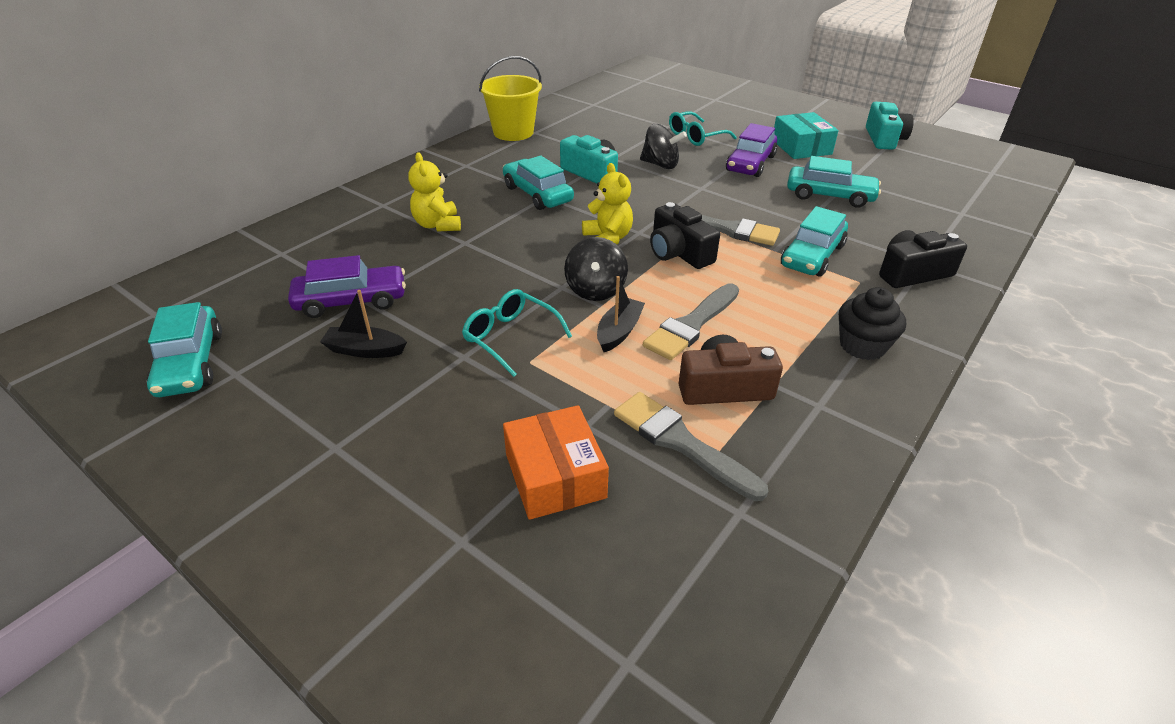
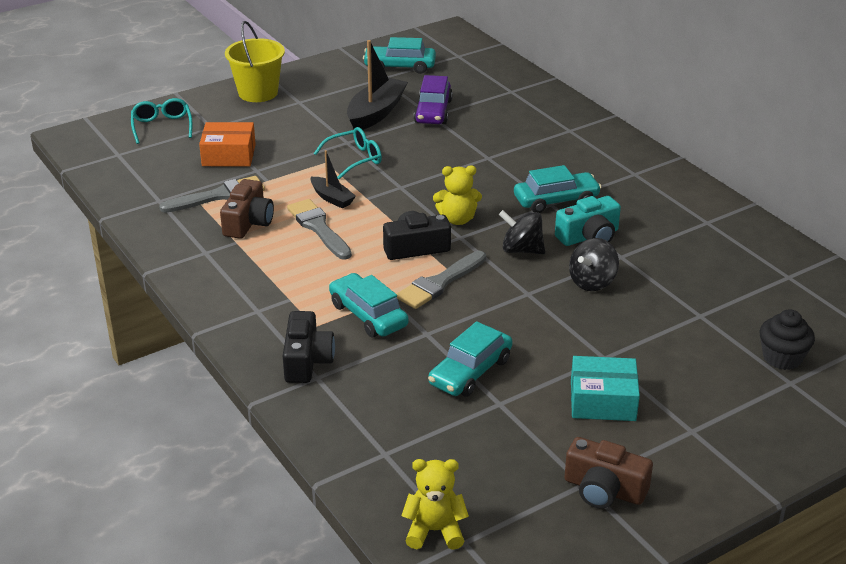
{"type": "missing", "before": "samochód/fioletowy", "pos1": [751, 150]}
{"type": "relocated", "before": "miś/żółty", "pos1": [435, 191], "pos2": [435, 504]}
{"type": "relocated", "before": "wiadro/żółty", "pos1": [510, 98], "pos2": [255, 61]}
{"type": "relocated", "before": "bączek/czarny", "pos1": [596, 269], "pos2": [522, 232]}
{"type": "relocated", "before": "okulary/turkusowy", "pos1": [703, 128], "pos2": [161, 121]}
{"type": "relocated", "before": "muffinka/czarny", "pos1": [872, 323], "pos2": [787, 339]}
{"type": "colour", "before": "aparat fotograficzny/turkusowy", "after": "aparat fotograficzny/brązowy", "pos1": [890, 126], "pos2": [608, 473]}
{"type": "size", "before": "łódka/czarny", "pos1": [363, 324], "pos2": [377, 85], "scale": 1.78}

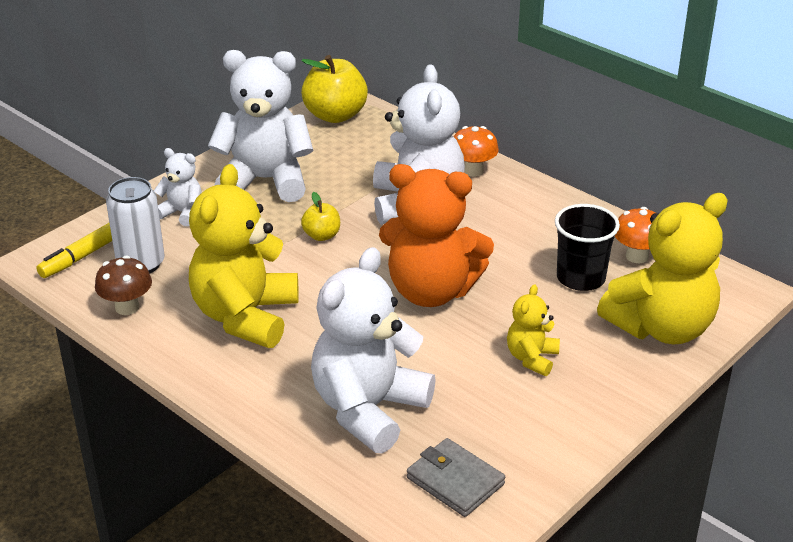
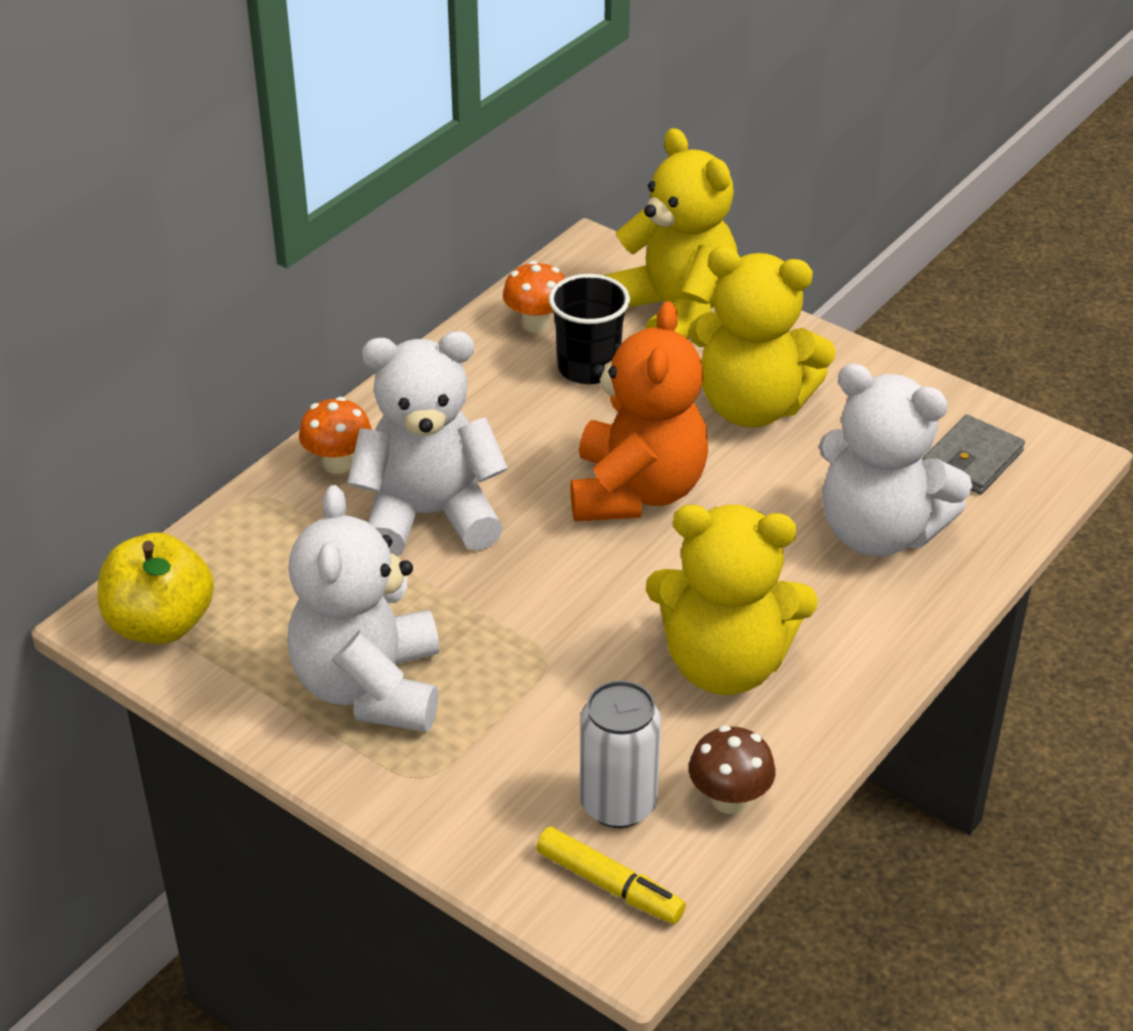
{"type": "missing", "before": "miś/biały", "pos1": [178, 187]}
{"type": "missing", "before": "jabłko/żółty", "pos1": [320, 216]}
{"type": "size", "before": "miś/żółty", "pos1": [533, 330], "pos2": [762, 337], "scale": 2.06}

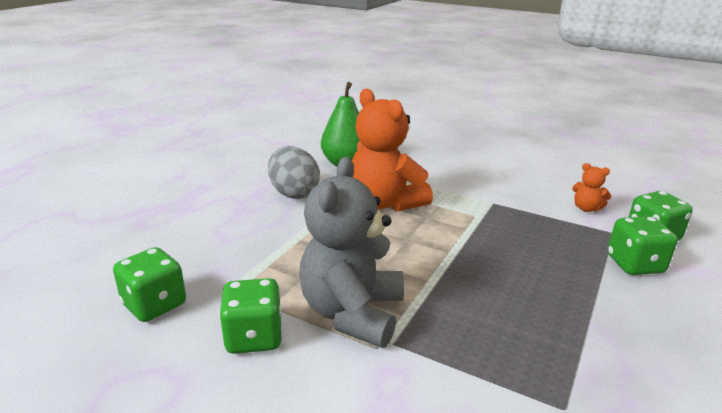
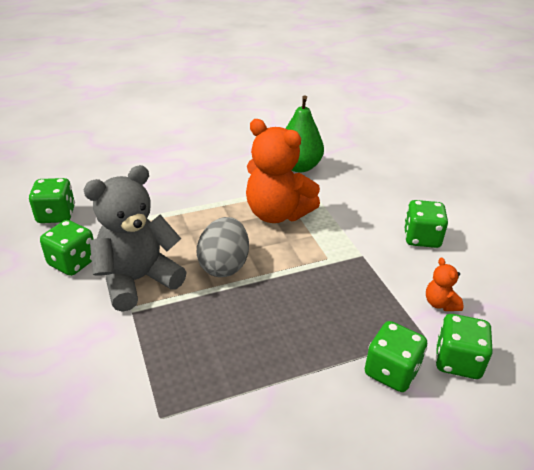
{"type": "appeared", "after": "kostka do gry/zielony", "pos2": [426, 224]}
{"type": "relocated", "before": "jajko/szary", "pos1": [294, 172], "pos2": [223, 247]}
{"type": "spun", "before": "miś/pomarańczowy", "pos1": [392, 150], "pos2": [283, 171], "turn": -60}

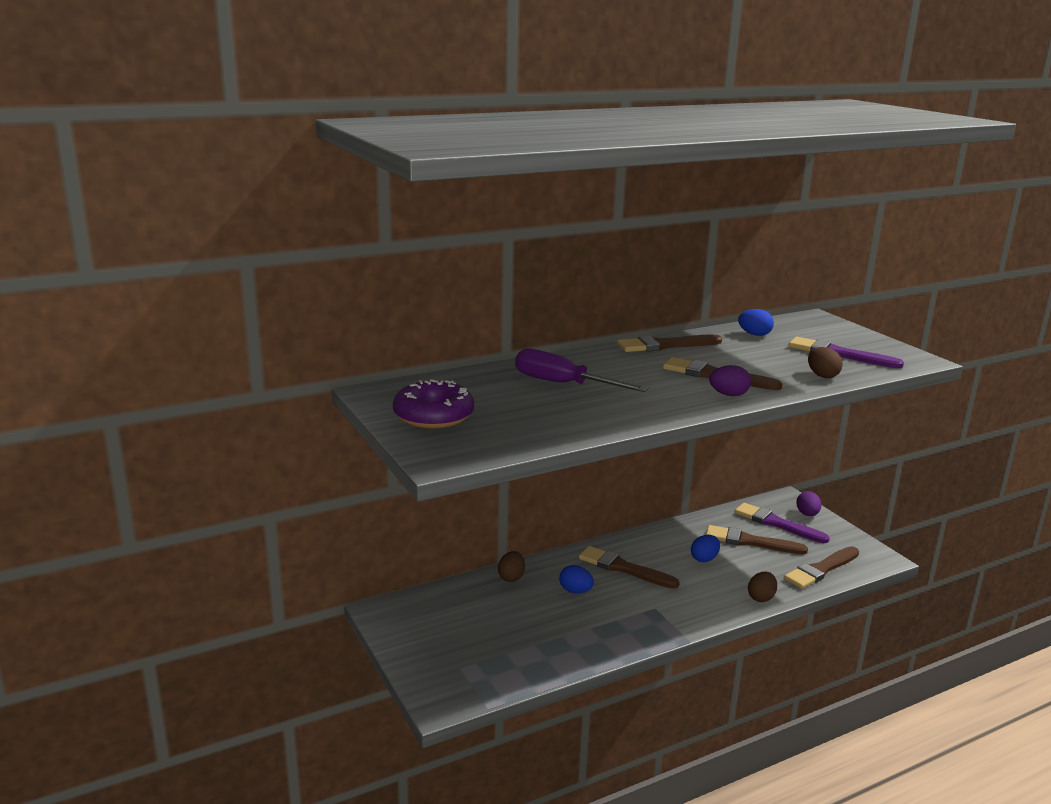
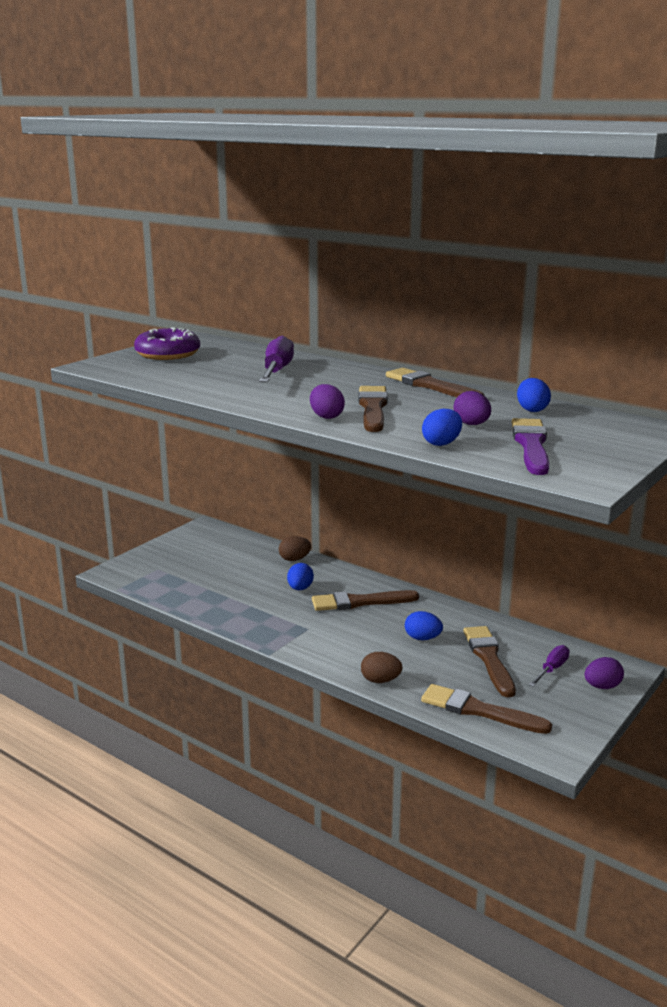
{"type": "appeared", "after": "jajko/fioletowy", "pos2": [472, 408]}
{"type": "exchanged", "before": "pędzel/fioletowy", "after": "śrubokręt/fioletowy", "pos1": [782, 523], "pos2": [549, 666]}
{"type": "colour", "before": "jajko/brązowy", "after": "jajko/niebieski", "pos1": [825, 362], "pos2": [442, 427]}
{"type": "spun", "before": "pędzel/brązowy", "pos1": [629, 567], "pos2": [365, 600], "turn": -105}

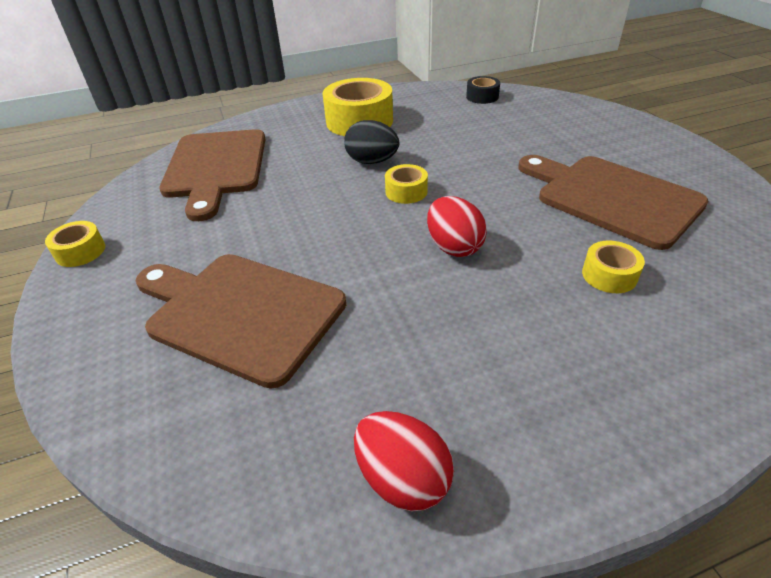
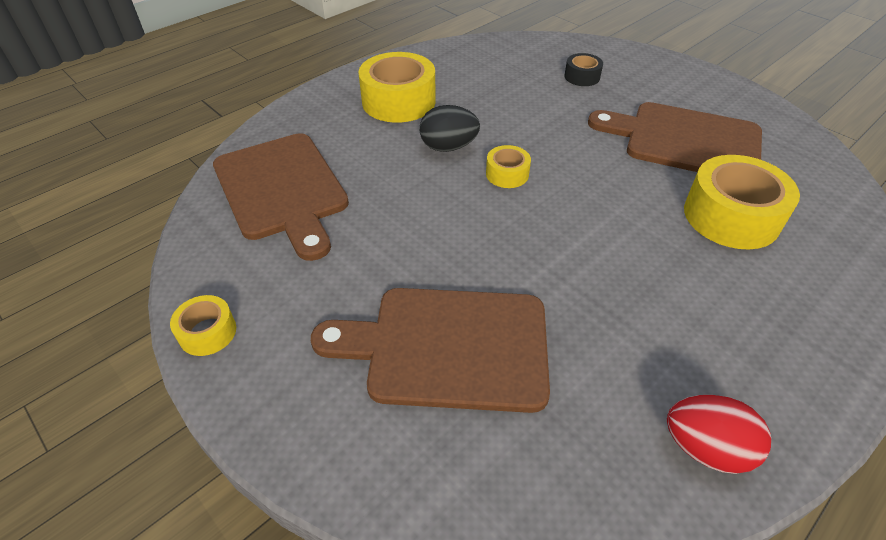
{"type": "missing", "before": "jajko/czerwony", "pos1": [457, 226]}
{"type": "relocated", "before": "taśma klejąca/czarny", "pos1": [483, 90], "pos2": [583, 69]}
{"type": "size", "before": "taśma klejąca/żółty", "pos1": [613, 267], "pos2": [742, 202], "scale": 1.98}

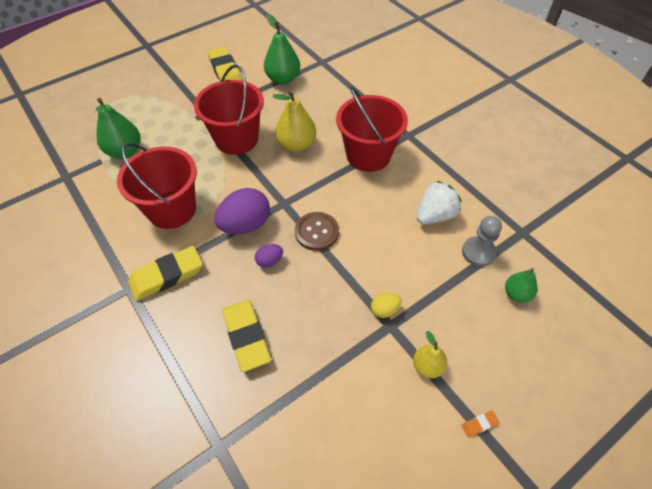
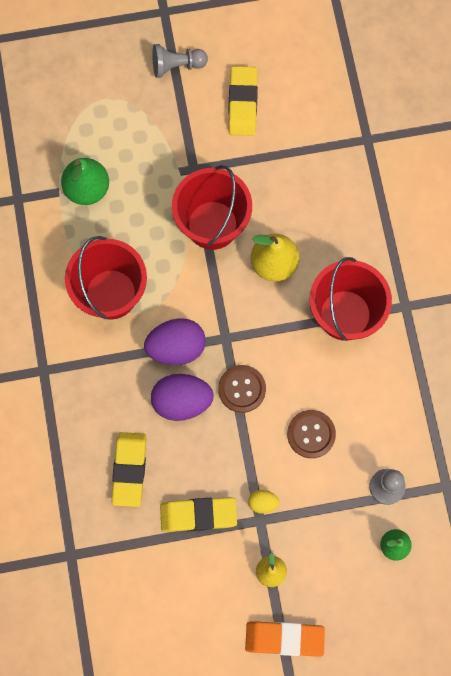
{"type": "missing", "before": "gruszka/zielony", "pos1": [282, 49]}
{"type": "missing", "before": "truskawka/biały", "pos1": [439, 202]}
{"type": "appeared", "after": "pionek/szary", "pos2": [180, 61]}
{"type": "appeared", "after": "guzik/brązowy", "pos2": [311, 434]}
{"type": "relocated", "before": "gumka do mazania/żółty", "pos1": [165, 273], "pos2": [198, 514]}
{"type": "size", "before": "jajko/fioletowy", "pos1": [269, 256], "pos2": [182, 397], "scale": 2.03}
{"type": "size", "before": "gumka do mazania/pomarańczowy", "pos1": [480, 424], "pos2": [285, 639], "scale": 2.48}

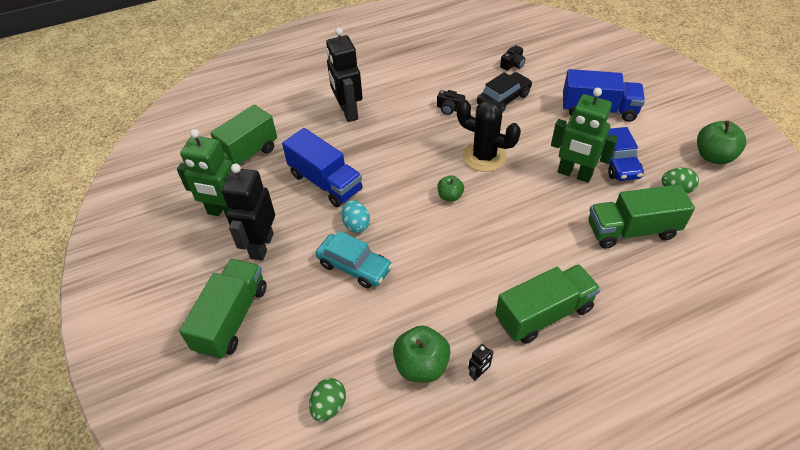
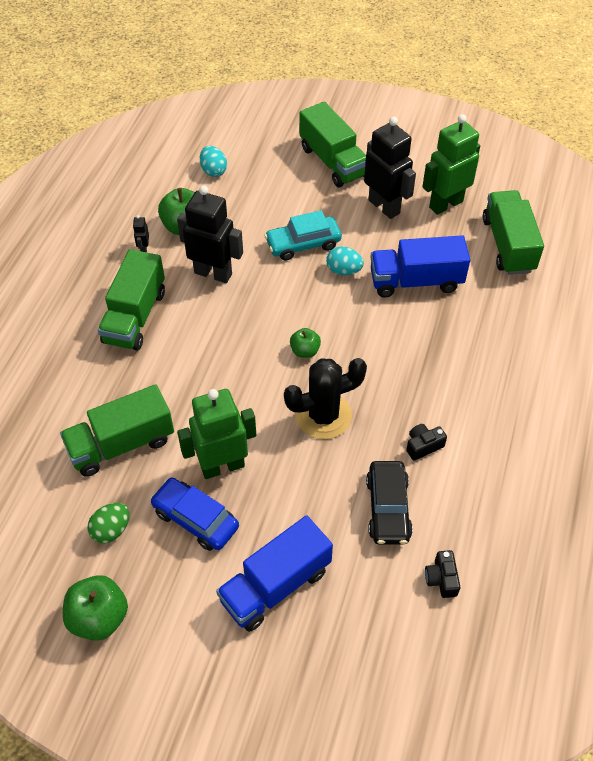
{"type": "relocated", "before": "robot/czarny", "pos1": [344, 75], "pos2": [210, 234]}
{"type": "colour", "before": "jajko/zielony", "after": "jajko/turkusowy", "pos1": [327, 400], "pos2": [213, 161]}
{"type": "spun", "before": "ciężarówka/zielony", "pos1": [641, 216], "pos2": [117, 430], "turn": -150}

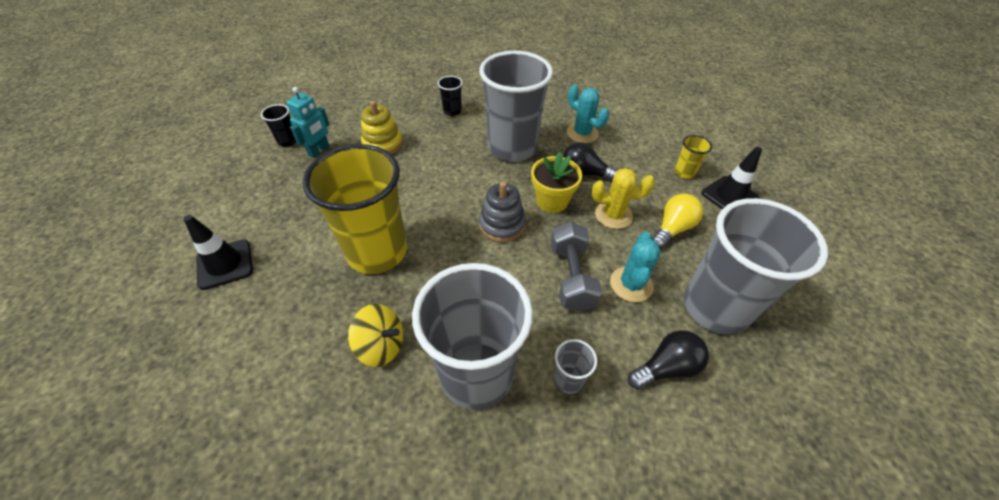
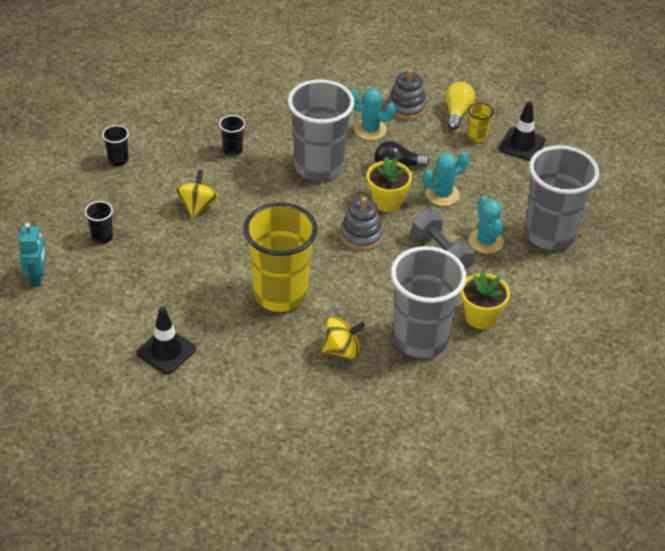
{"type": "missing", "before": "żarówka/czarny", "pos1": [668, 359]}
{"type": "appeared", "after": "szklanka/czarny", "pos2": [115, 145]}
{"type": "appeared", "after": "zabawka nakładanka/szary", "pos2": [407, 94]}
{"type": "relocated", "before": "robot/turkusowy", "pos1": [308, 122], "pos2": [32, 255]}
{"type": "relocated", "before": "żarówka/żółty", "pos1": [677, 221], "pos2": [460, 106]}
{"type": "exchanged", "before": "zabawka nakładanka/żółty", "after": "bączek/żółty", "pos1": [382, 127], "pos2": [196, 194]}
{"type": "exchanged", "before": "szklanka/szary", "after": "doniczka/żółty", "pos1": [575, 366], "pos2": [485, 300]}
{"type": "colour", "before": "kaktus/żółty", "after": "kaktus/turkusowy", "pos1": [623, 198], "pos2": [446, 179]}

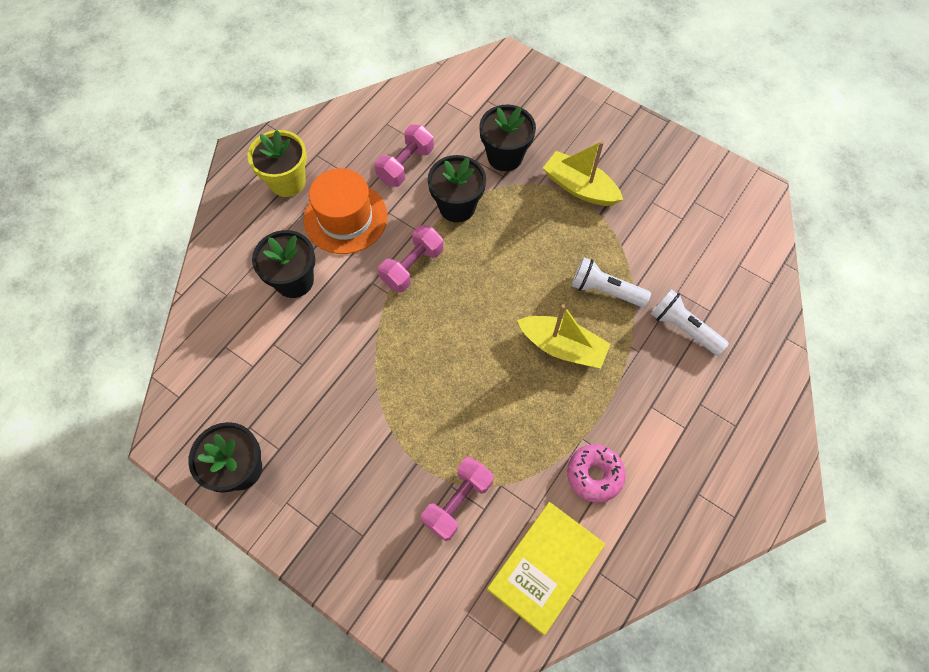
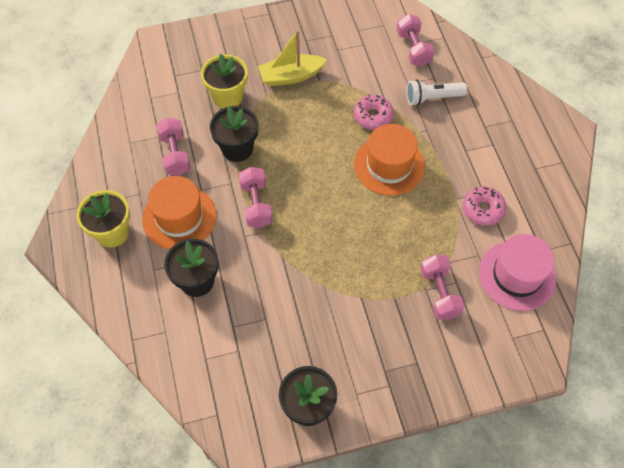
{"type": "appeared", "after": "hantel/różowy", "pos2": [415, 40]}
{"type": "exchanged", "before": "książka/żółty", "after": "kapelusz/różowy", "pos1": [546, 568], "pos2": [517, 272]}
{"type": "exchanged", "before": "łódka/żółty", "after": "kapelusz/pomarańczowy", "pos1": [563, 336], "pos2": [389, 160]}
{"type": "exchanged", "before": "latarka/biały", "after": "donut/różowy", "pos1": [611, 282], "pos2": [373, 112]}
{"type": "colour", "before": "doniczka/czarny", "after": "doniczka/żółty", "pos1": [507, 138], "pos2": [224, 81]}

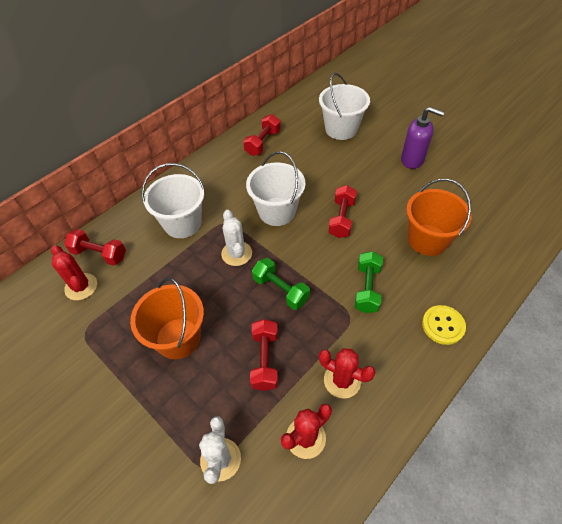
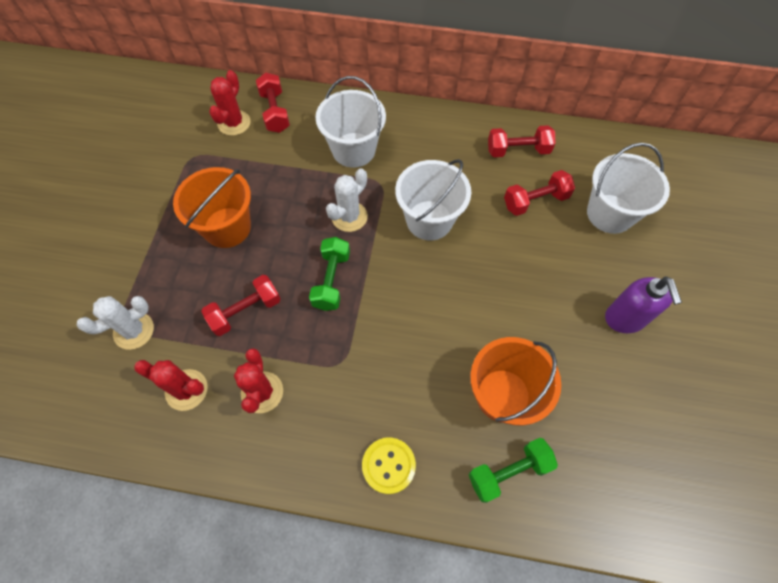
{"type": "relocated", "before": "hantel/czerwony", "pos1": [343, 211], "pos2": [539, 193]}
{"type": "relocated", "before": "hantel/zielony", "pos1": [369, 282], "pos2": [513, 470]}

